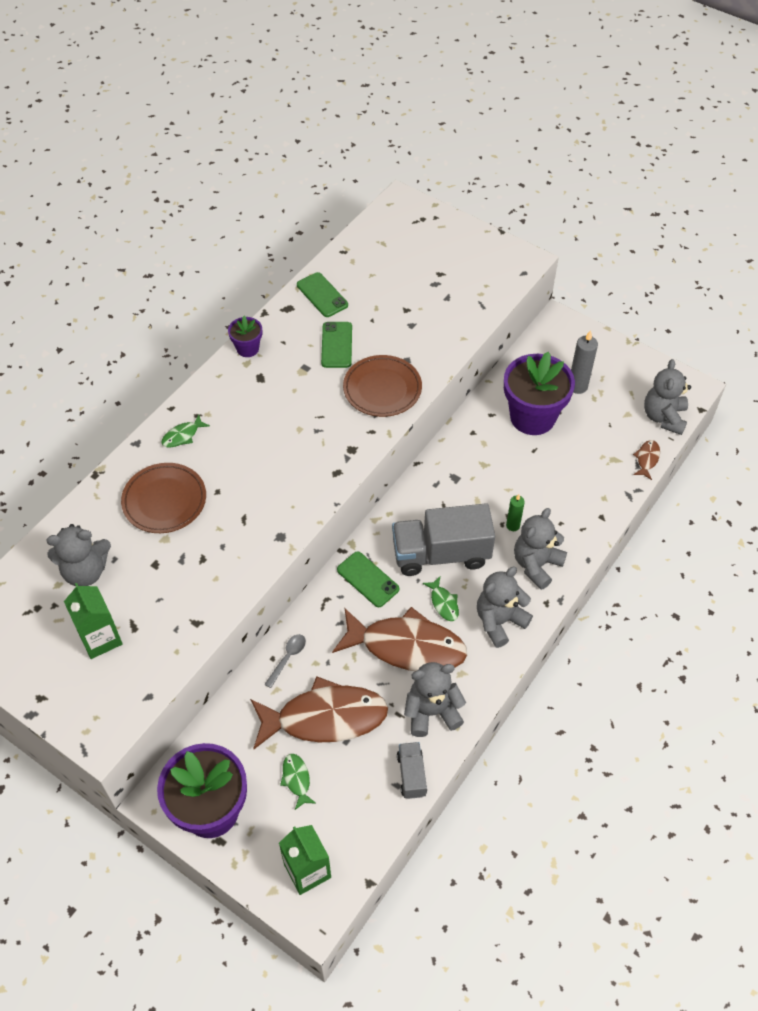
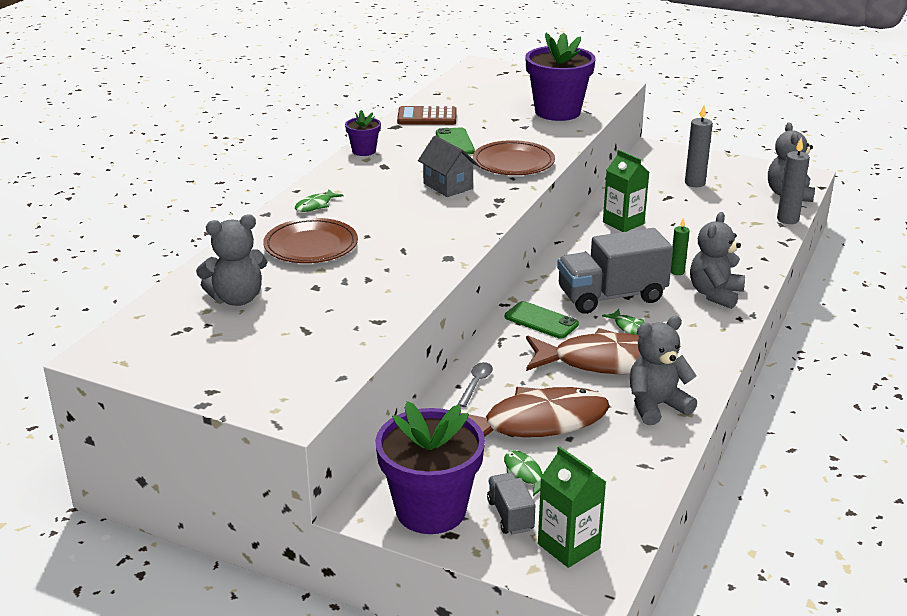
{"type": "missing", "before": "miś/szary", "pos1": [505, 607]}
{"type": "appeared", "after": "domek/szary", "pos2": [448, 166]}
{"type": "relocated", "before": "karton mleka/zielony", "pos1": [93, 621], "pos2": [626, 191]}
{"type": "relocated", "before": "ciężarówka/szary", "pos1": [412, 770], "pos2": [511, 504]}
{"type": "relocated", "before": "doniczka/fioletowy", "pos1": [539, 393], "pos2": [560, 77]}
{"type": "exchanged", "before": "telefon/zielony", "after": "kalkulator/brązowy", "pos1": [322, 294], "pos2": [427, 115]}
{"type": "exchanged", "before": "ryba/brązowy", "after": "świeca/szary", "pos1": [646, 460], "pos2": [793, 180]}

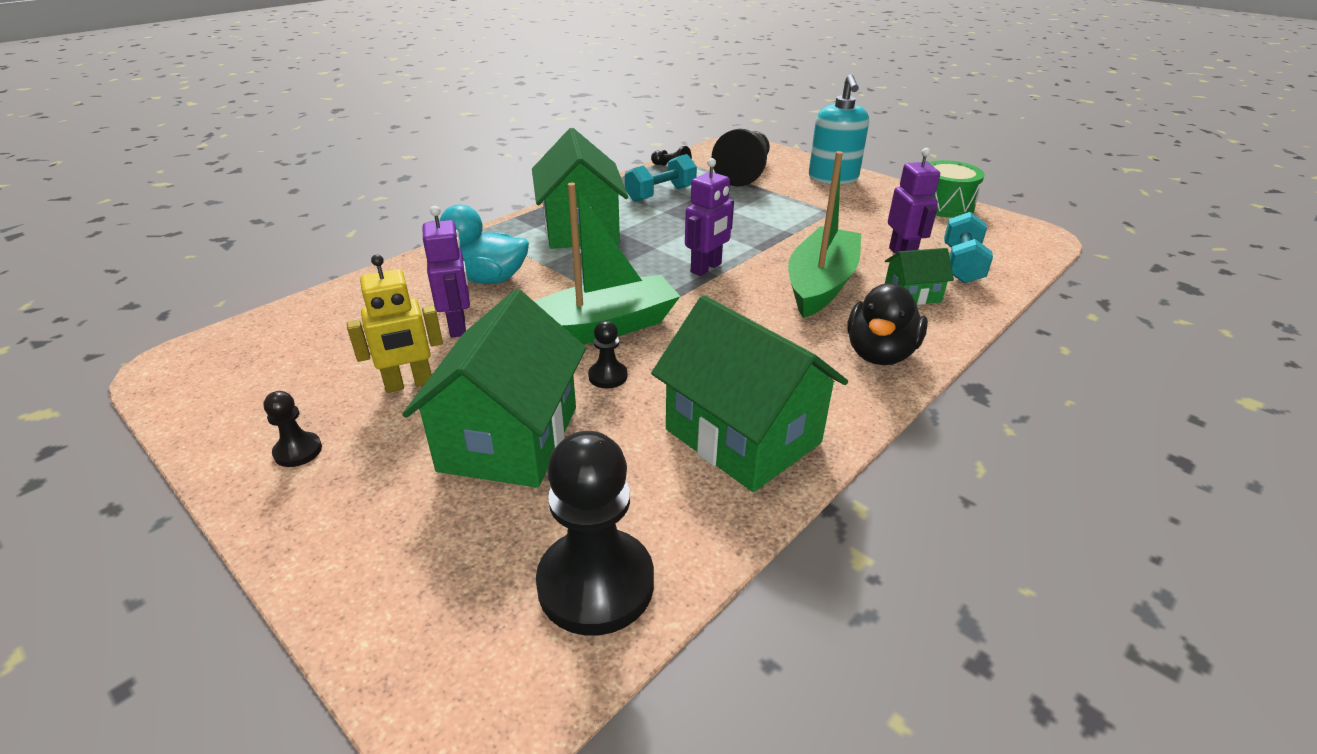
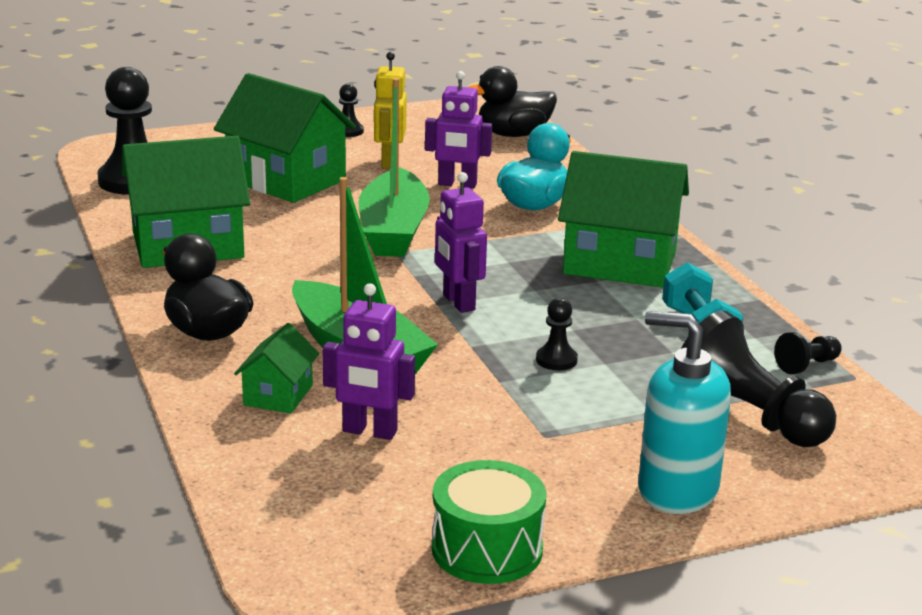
{"type": "missing", "before": "hantel/turkusowy", "pos1": [968, 247]}
{"type": "appeared", "after": "kaczka/czarny", "pos2": [512, 101]}
{"type": "relocated", "before": "pionek/czarny", "pos1": [607, 355], "pos2": [557, 334]}

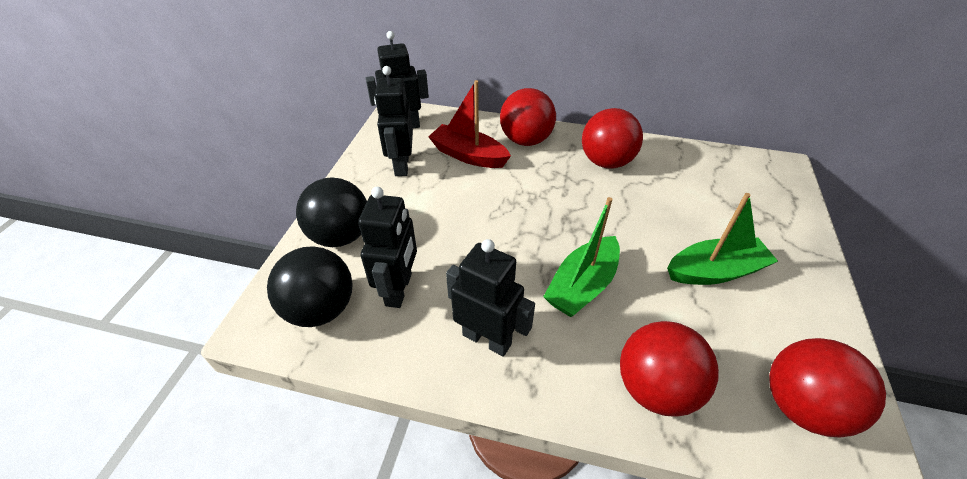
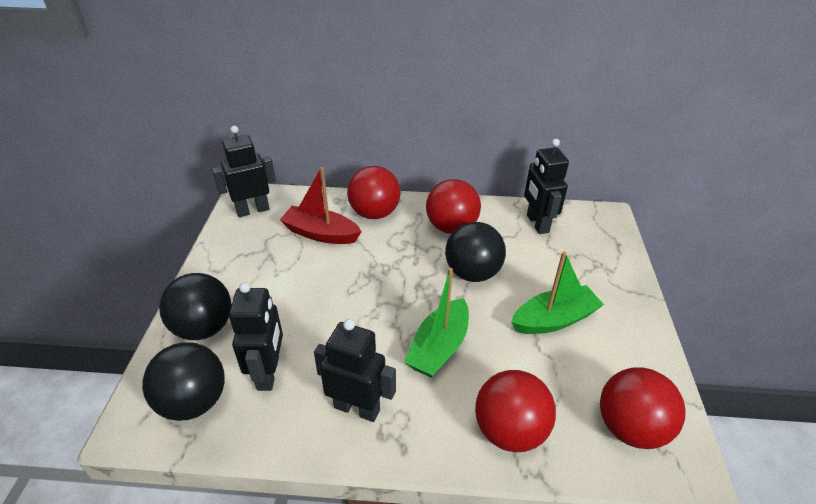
{"type": "appeared", "after": "piłka/czarny", "pos2": [475, 252]}
{"type": "relocated", "before": "robot/czarny", "pos1": [393, 121], "pos2": [546, 186]}

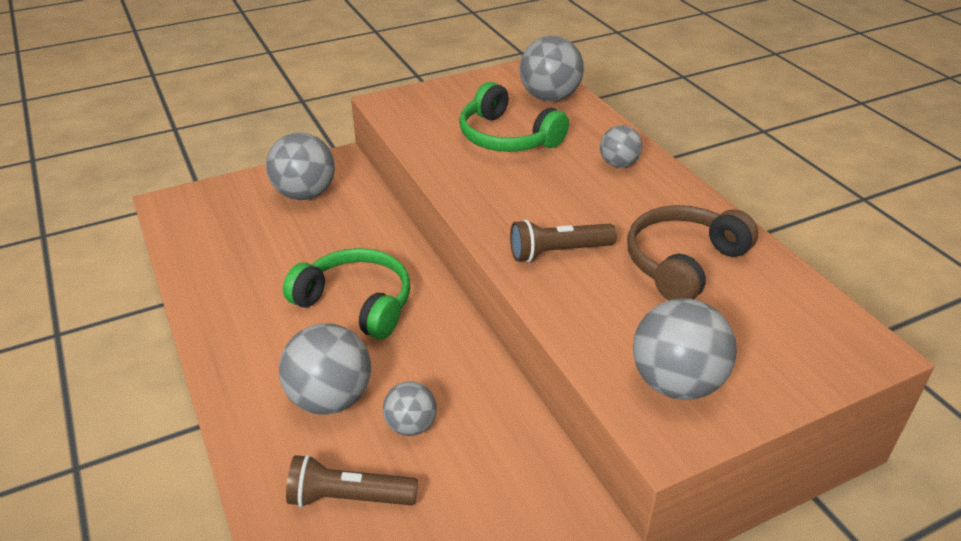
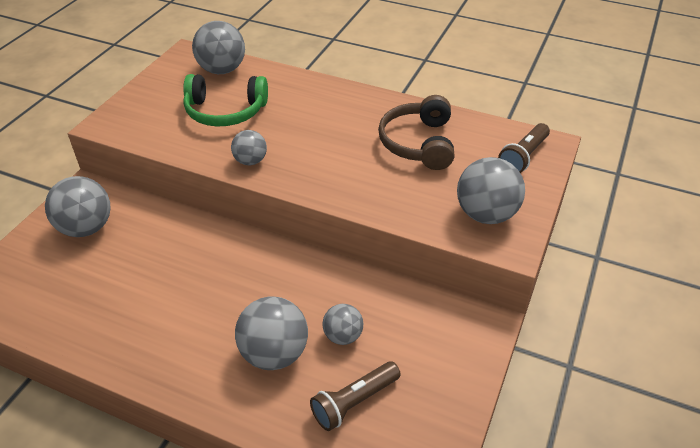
{"type": "missing", "before": "słuchawki/zielony", "pos1": [346, 293]}
{"type": "relocated", "before": "latarka/brązowy", "pos1": [563, 240], "pos2": [524, 148]}
{"type": "relocated", "before": "piłka/szary", "pos1": [621, 146], "pos2": [249, 147]}

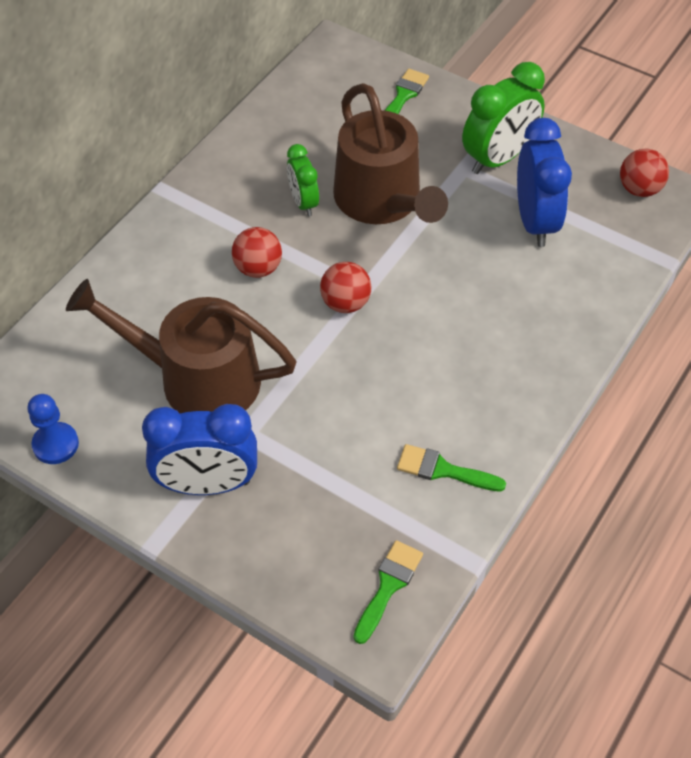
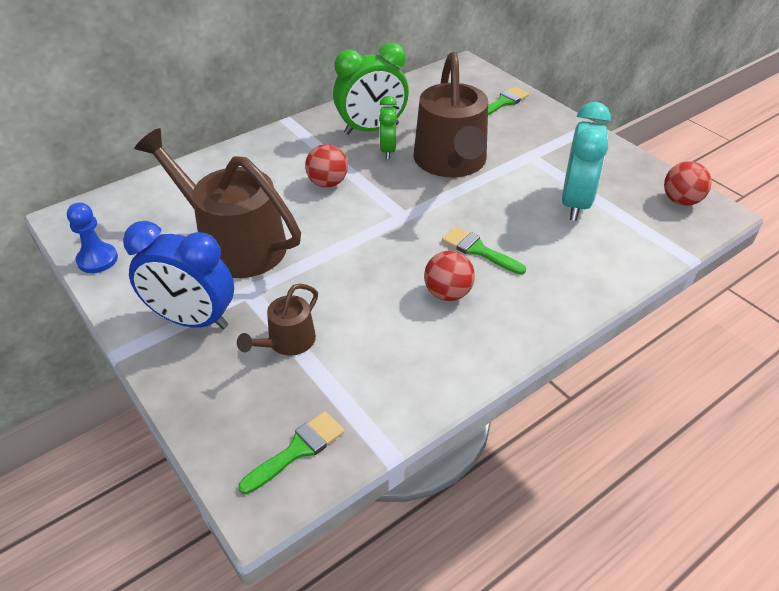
{"type": "appeared", "after": "konewka/brązowy", "pos2": [277, 320]}
{"type": "relocated", "before": "piłka/czerwony", "pos1": [345, 287], "pos2": [449, 276]}
{"type": "relocated", "before": "pędzel/zielony", "pos1": [451, 468], "pos2": [484, 251]}
{"type": "relocated", "before": "budzik/zielony", "pos1": [503, 118], "pos2": [371, 89]}
{"type": "colour", "before": "budzik/niebieski", "after": "budzik/turkusowy", "pos1": [544, 182], "pos2": [586, 161]}

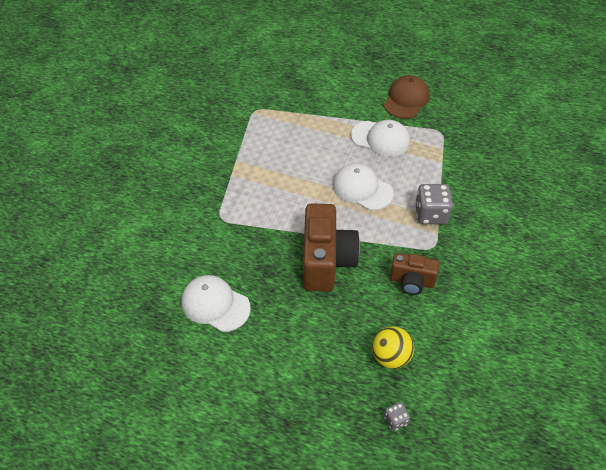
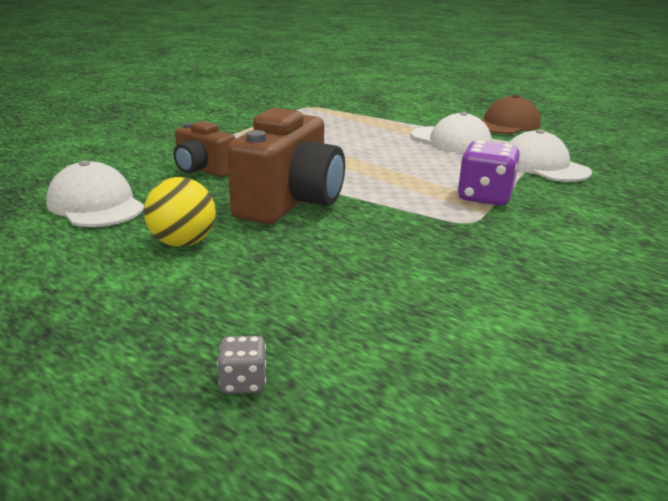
{"type": "relocated", "before": "czapka/biały", "pos1": [363, 186], "pos2": [550, 155]}
{"type": "relocated", "before": "piłka/żółty", "pos1": [393, 347], "pos2": [180, 212]}
{"type": "relocated", "before": "aparat fotograficzny/brązowy", "pos1": [414, 274], "pos2": [205, 149]}
{"type": "colour", "before": "kostka do gry/szary", "after": "kostka do gry/fioletowy", "pos1": [434, 204], "pos2": [489, 173]}

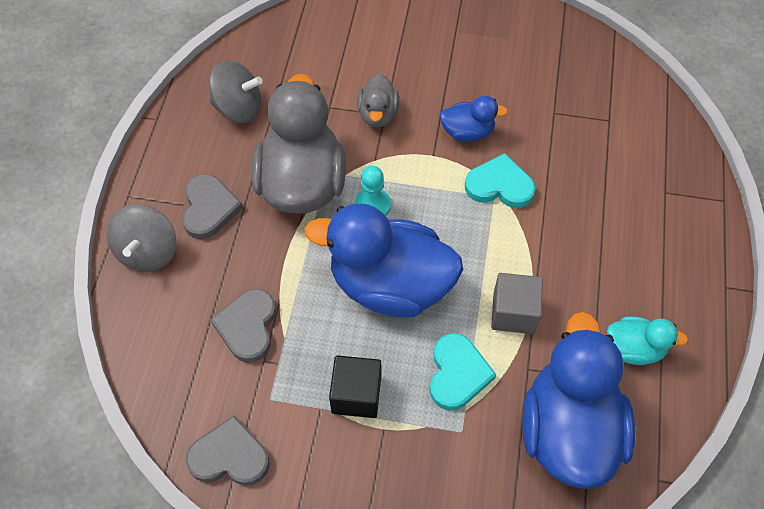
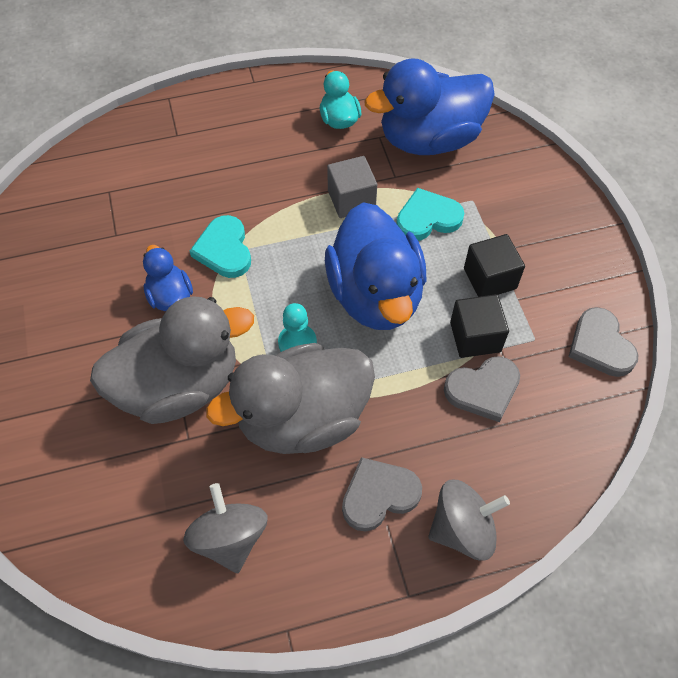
{"type": "appeared", "after": "sześcian/czarny", "pos2": [479, 326]}
{"type": "size", "before": "kaczka/szary", "pos1": [378, 100], "pos2": [172, 360], "scale": 2.09}

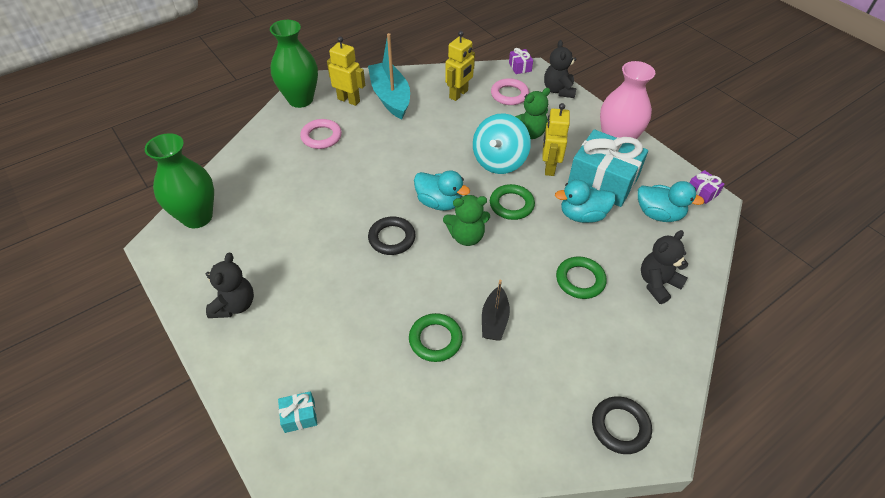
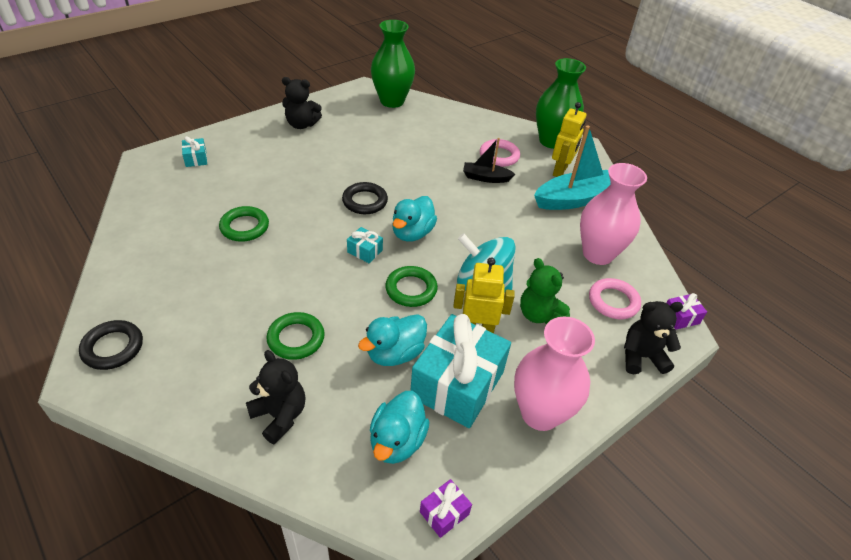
{"type": "relocated", "before": "łódka/czarny", "pos1": [496, 310], "pos2": [489, 160]}
{"type": "exchanged", "before": "miś/zielony", "after": "prezent/turkusowy", "pos1": [466, 220], "pos2": [365, 245]}
{"type": "exchanged", "before": "robot/żółty", "after": "wazon/różowy", "pos1": [460, 66], "pos2": [613, 214]}
{"type": "spun", "before": "kaczka/turkusowy", "pos1": [585, 201], "pos2": [392, 340], "turn": -120}

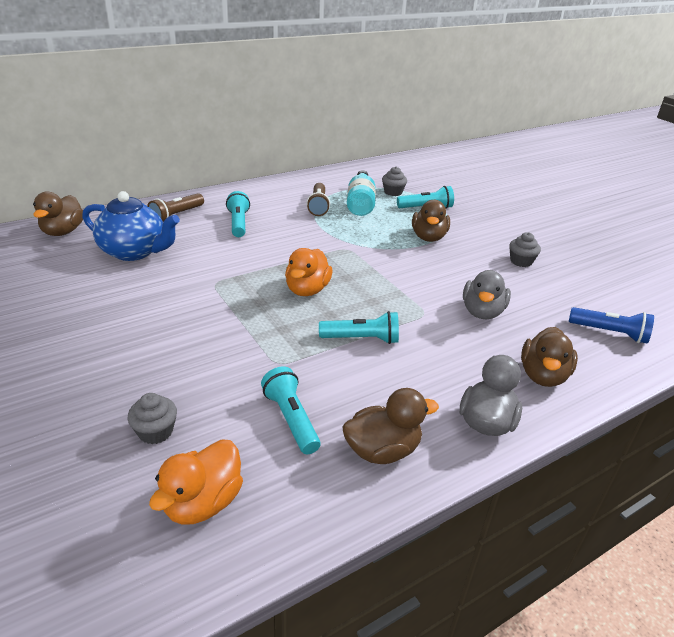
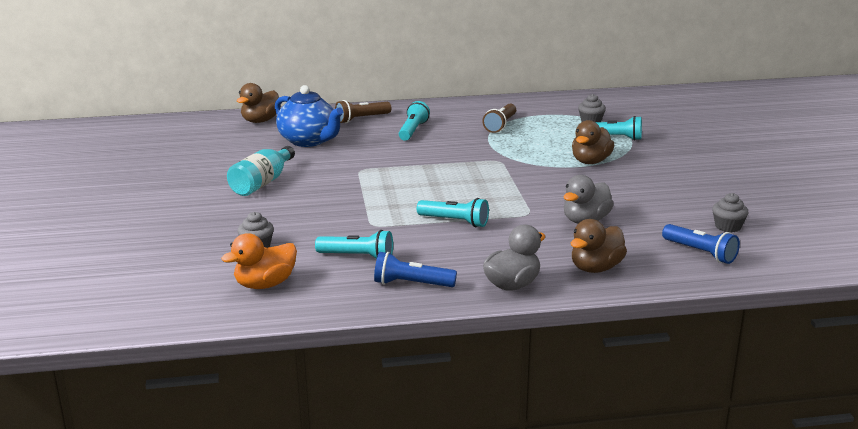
{"type": "missing", "before": "kaczka/pomarańczowy", "pos1": [309, 272]}
{"type": "relocated", "before": "butelka/turkusowy", "pos1": [361, 193], "pos2": [261, 171]}
{"type": "relocated", "before": "muffinka/szary", "pos1": [525, 249], "pos2": [730, 212]}
{"type": "exchanged", "before": "kaczka/brązowy", "after": "latarka/niebieski", "pos1": [390, 426], "pos2": [415, 269]}
{"type": "spun", "before": "latarka/turkusowy", "pos1": [291, 410], "pos2": [354, 244], "turn": 105}

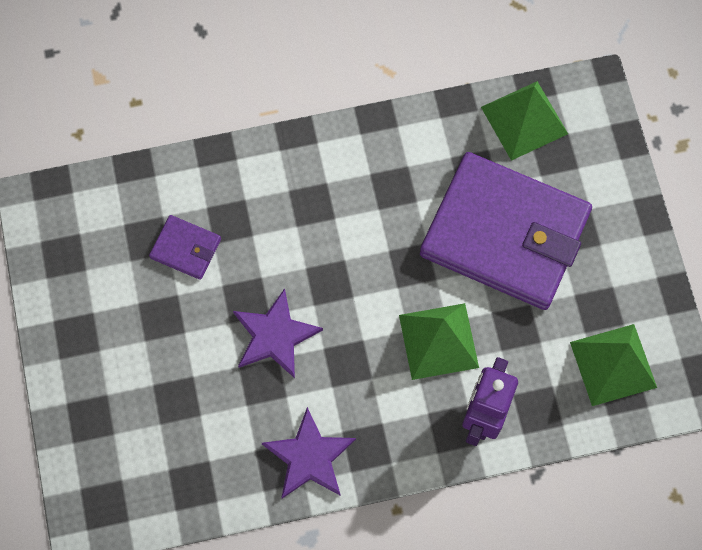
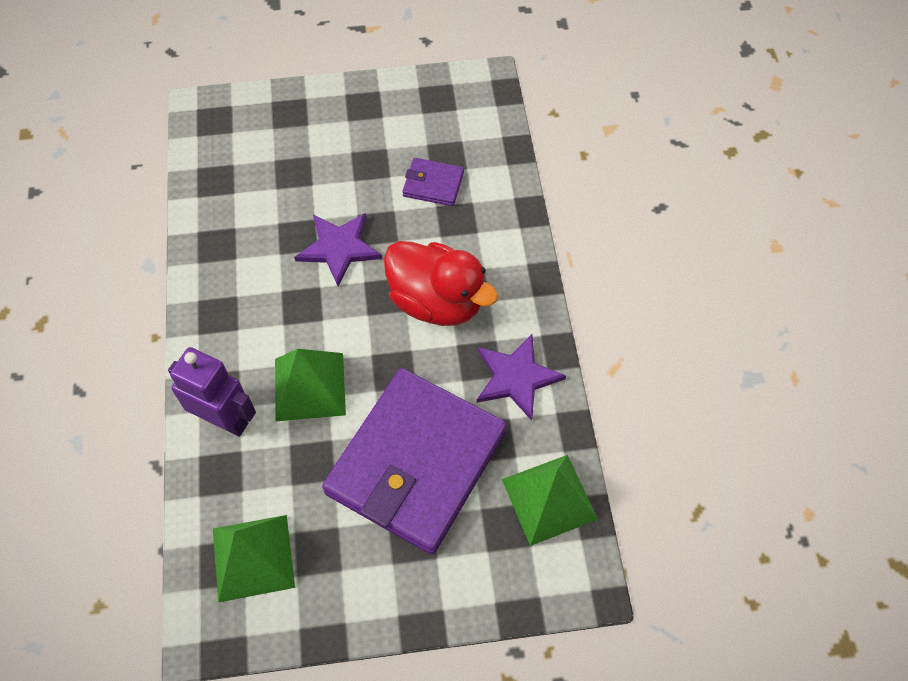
{"type": "appeared", "after": "kaczka/czerwony", "pos2": [441, 283]}
{"type": "relocated", "before": "gwiazda/fioletowy", "pos1": [309, 452], "pos2": [521, 377]}
{"type": "spun", "before": "portfel/fioletowy", "pos1": [185, 247], "pos2": [433, 182], "turn": 75}

